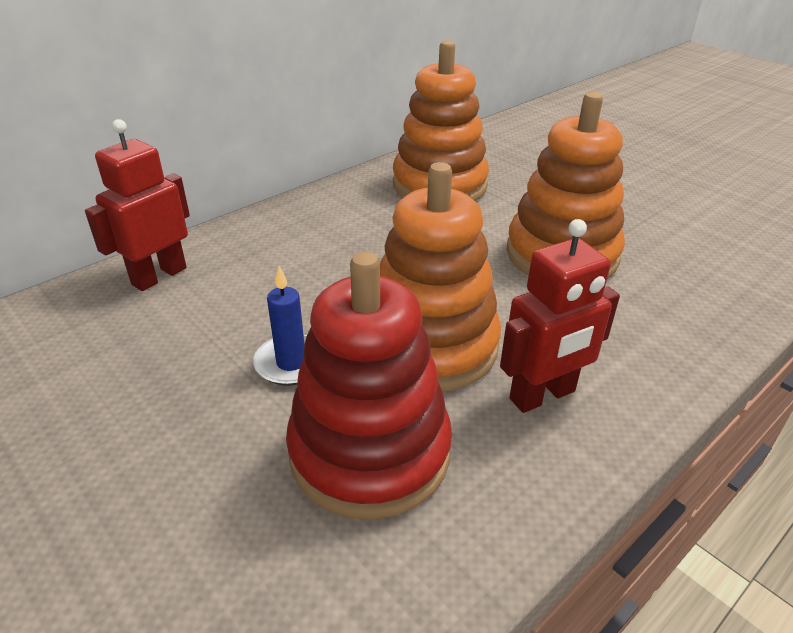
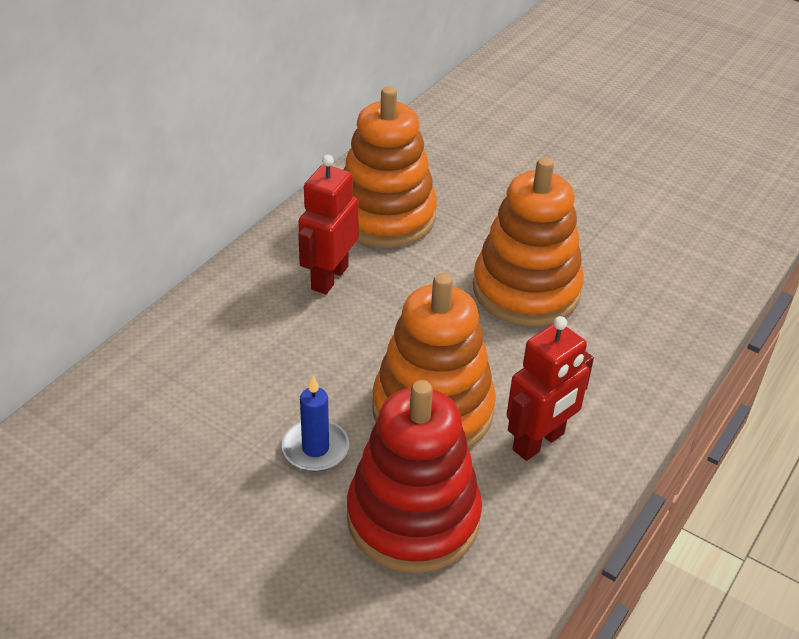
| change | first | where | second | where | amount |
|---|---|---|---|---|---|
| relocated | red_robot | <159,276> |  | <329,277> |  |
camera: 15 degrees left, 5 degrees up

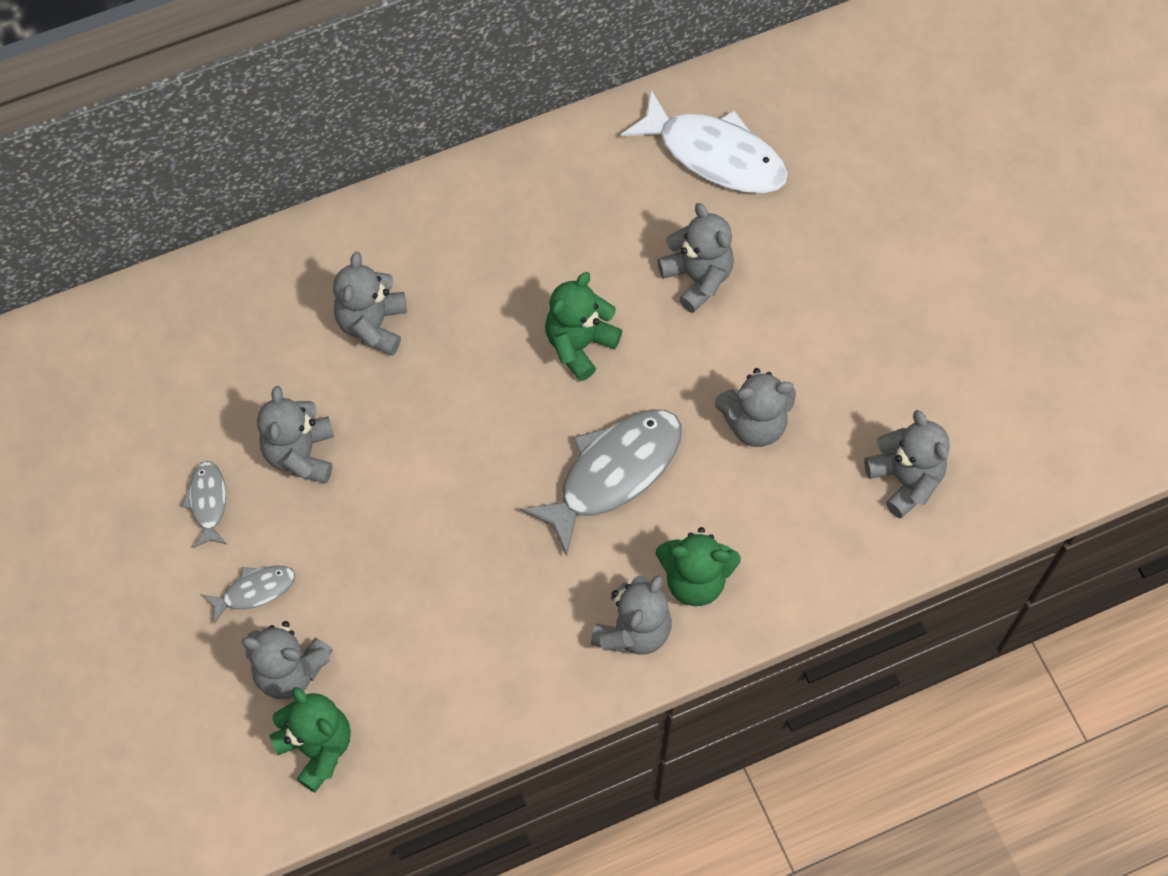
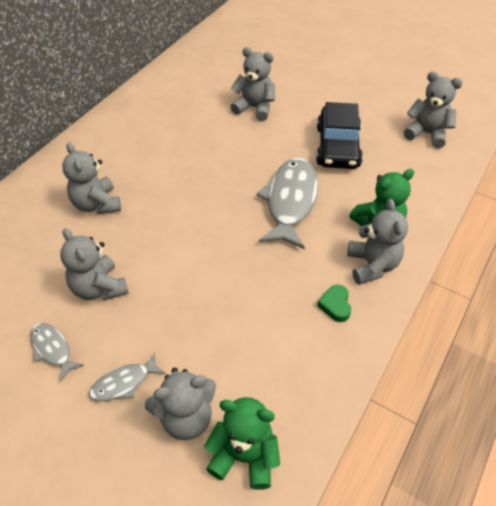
| change | first | where | second | where | amount |
|---|---|---|---|---|---|
| spun | grey_fish | <254,591> |  | <124,383> | 150 degrees counterclockwise |
| missing | green_teddy_bear | <579,345> |  |  |  |
| missing | white_fish | <714,155> |  |  |  |
| exchanged | grey_teddy_bear | <754,423> | black_car | <338,147> |  |
| appeared |  |  | green_heart | <335,305> |  |
camera: 35 degrees left, 15 degrees down

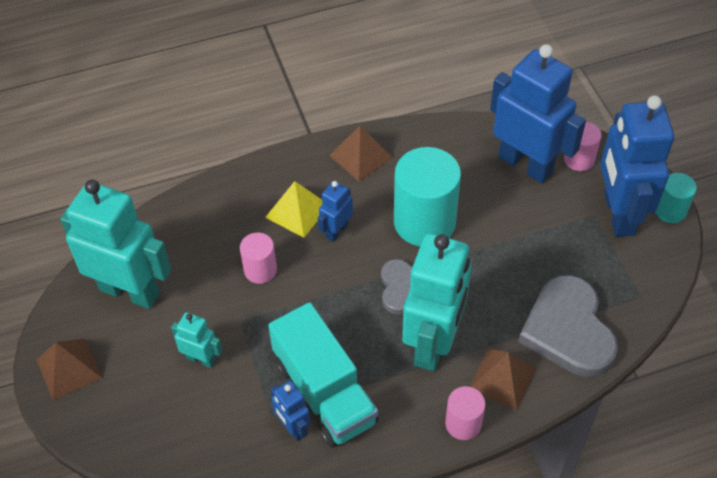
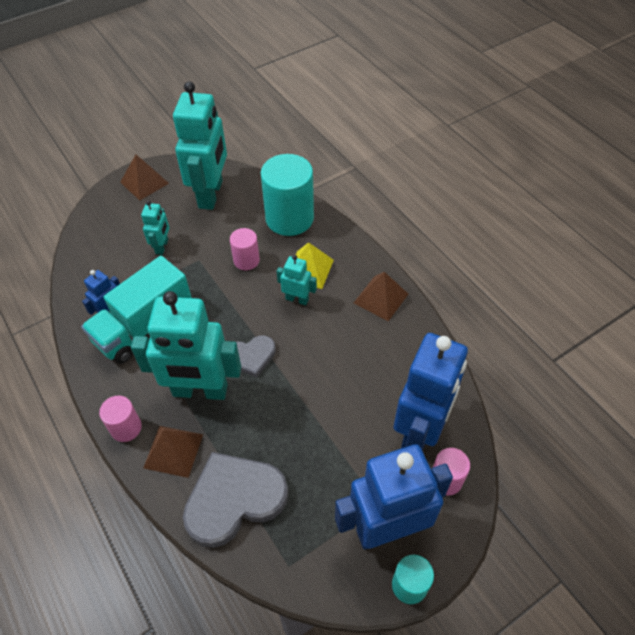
| change | first | where | second | where | amount |
|---|---|---|---|---|---|
| colour | blue_robot | <336,231> | turquoise_robot | <297,299> |  |
| relocated | turquoise_cylinder | <424,222> |  | <289,218> |  |
camera: 75 degrees right, 0 degrees up

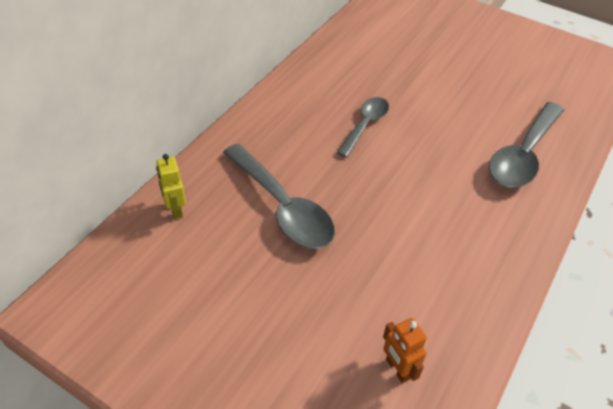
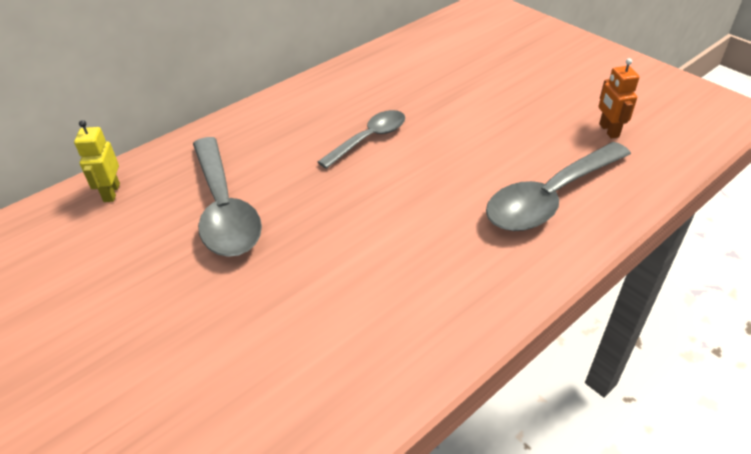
| change | first | where | second | where | amount |
|---|---|---|---|---|---|
| relocated | orange_robot | <397,369> |  | <608,130> |  |
camera: 20 degrees right, 5 degrees down

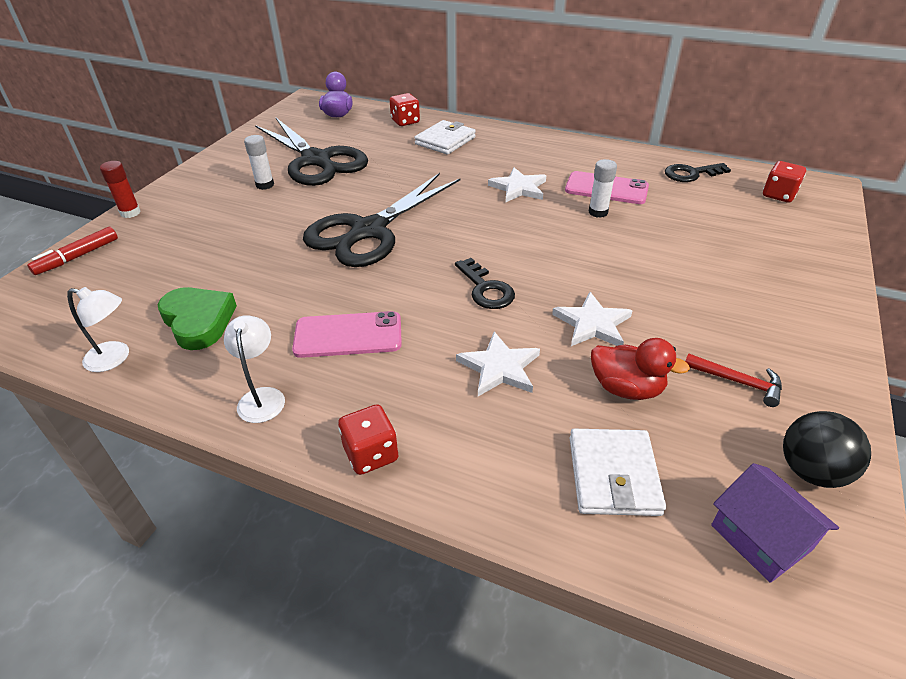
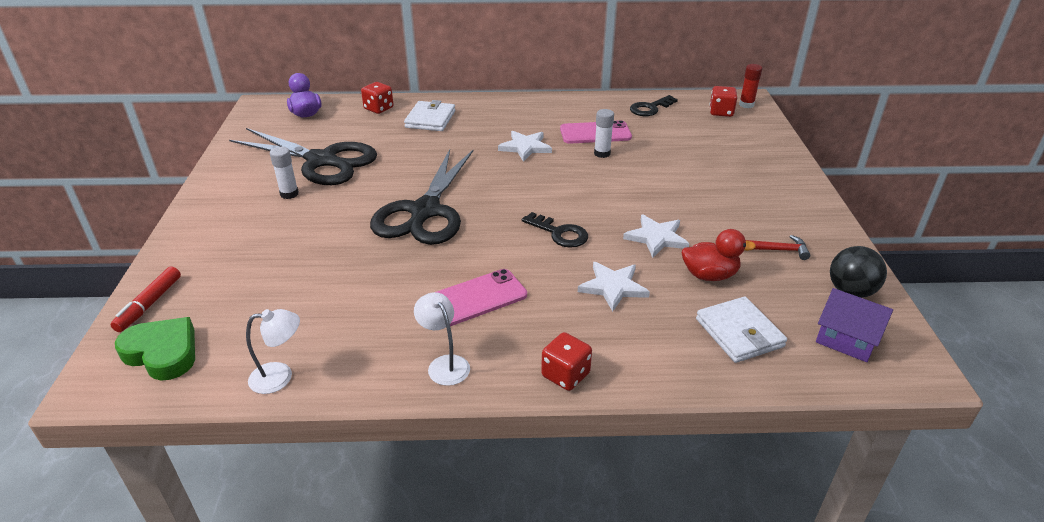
| change | first | where | second | where | amount |
|---|---|---|---|---|---|
| relocated | red_glue_stick | <130,213> |  | <746,105> |  |
| relocated | green_heart | <198,321> |  | <162,353> |  |
camera: 25 degrees left, 5 degrees down

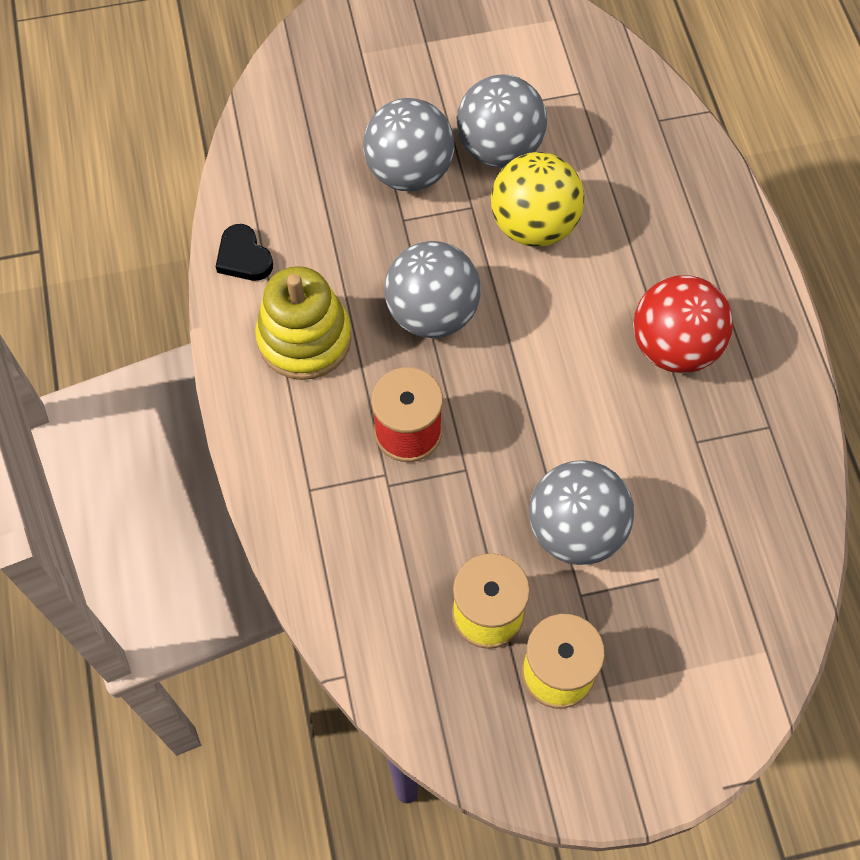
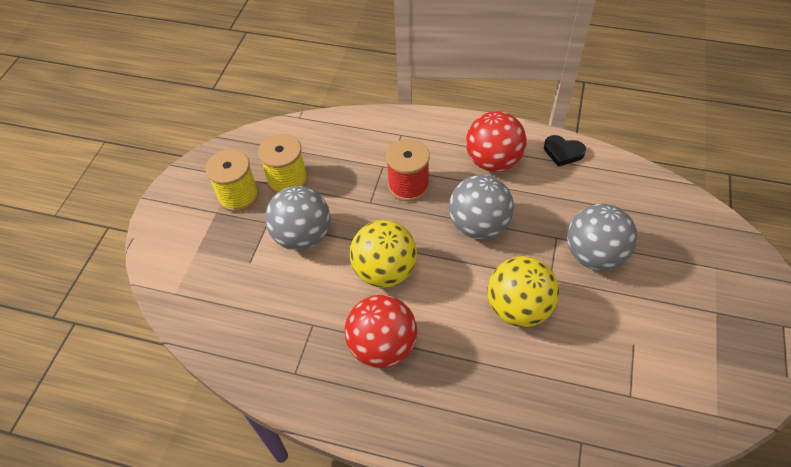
| change | first | where | second | where | amount |
|---|---|---|---|---|---|
| spun | black_heart | <244,257> |  | <563,152> | 150 degrees counterclockwise |
| exchanged | yellow_stacking_toy | <304,339> | red_ball | <493,161> |  |
| missing | grey_ball | <499,149> |  |  |  |
| appeared |  |  | yellow_ball | <385,271> |  |
camera: 120 degrees right, 10 degrees down

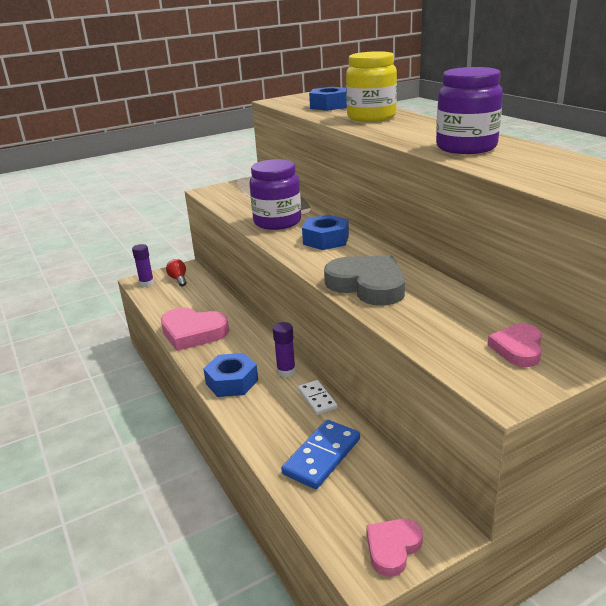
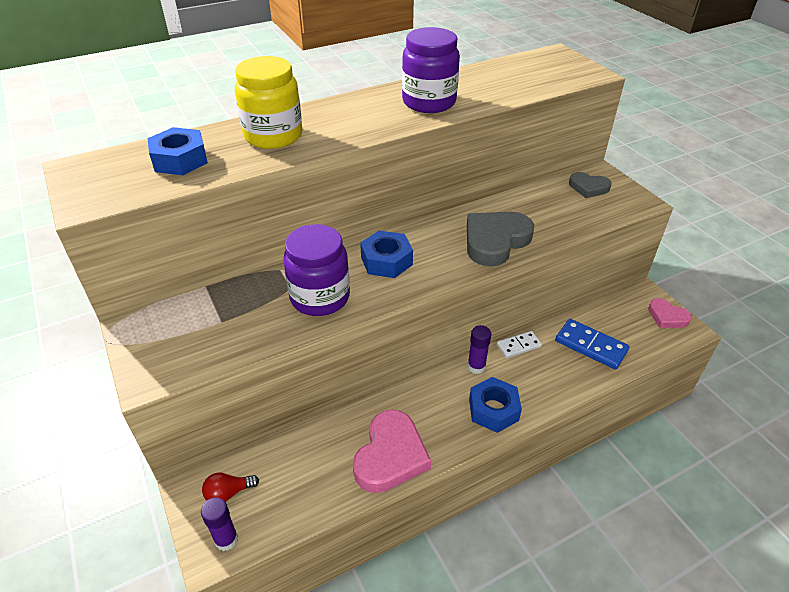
| change | first | where | second | where | amount |
|---|---|---|---|---|---|
| colour | pink_heart | <518,349> | grey_heart | <588,187> |  |
camera: 90 degrees left, 15 degrees up

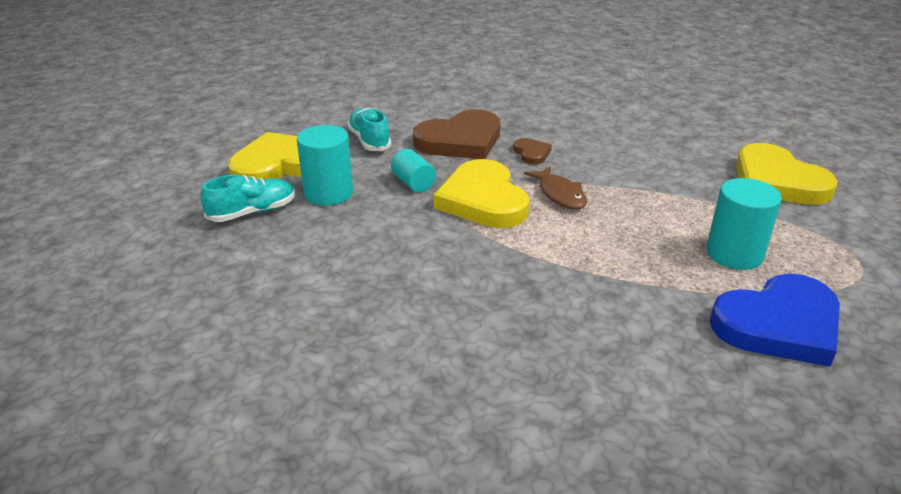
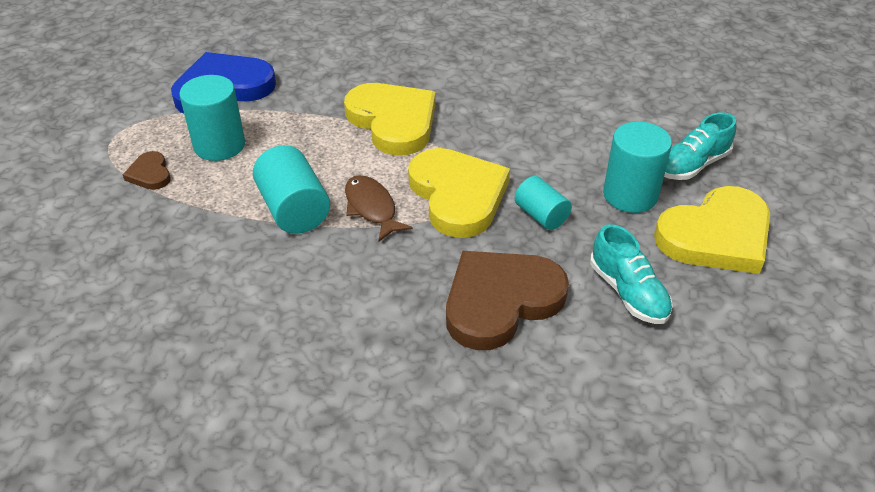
| change | first | where | second | where | amount |
|---|---|---|---|---|---|
| relocated | brown_heart | <531,153> |  | <150,174> |  |
| relocated | yellow_heart | <777,181> |  | <393,121> |  |
| appeared |  |  | turquoise_cylinder | <294,209> |  |
camera: 175 degrees right, 10 degrees up

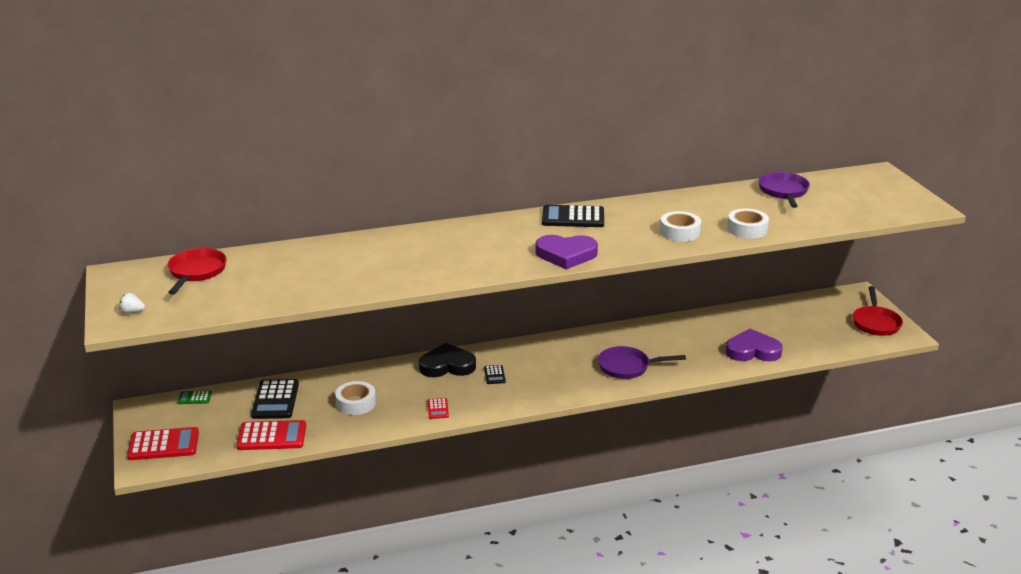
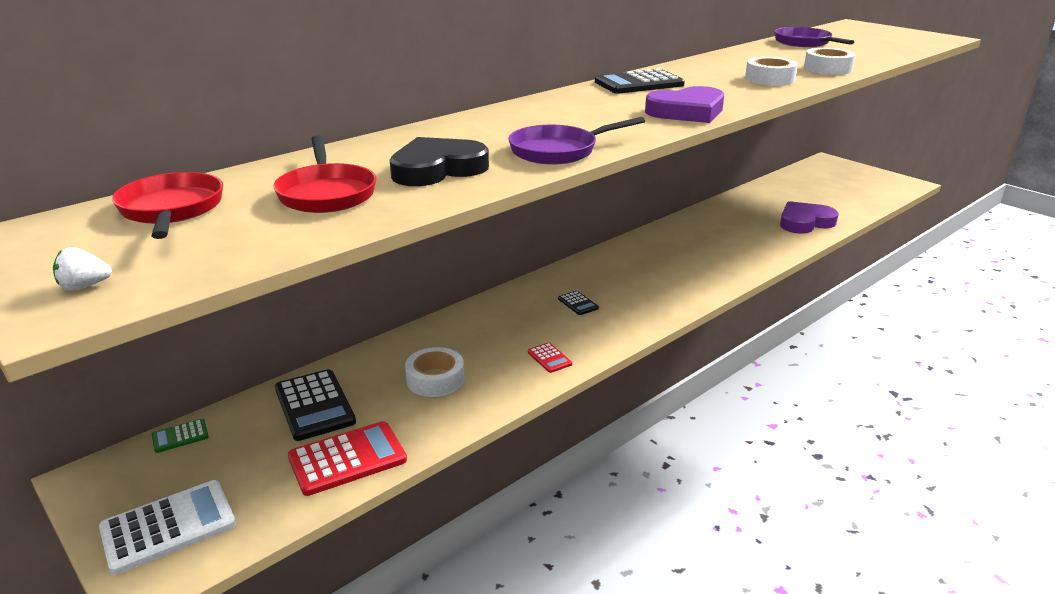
| change | first | where | second | where | amount |
|---|---|---|---|---|---|
| colour | red_calculator | <163,445> | white_calculator | <168,527> |  |
| relocated | black_heart | <447,365> |  | <437,169> |  |
| relocated | purple_pan | <627,367> |  | <558,151> |  |
| relocated | red_pan | <876,323> |  | <326,193> |  |
camera: 25 degrees left, 0 degrees up

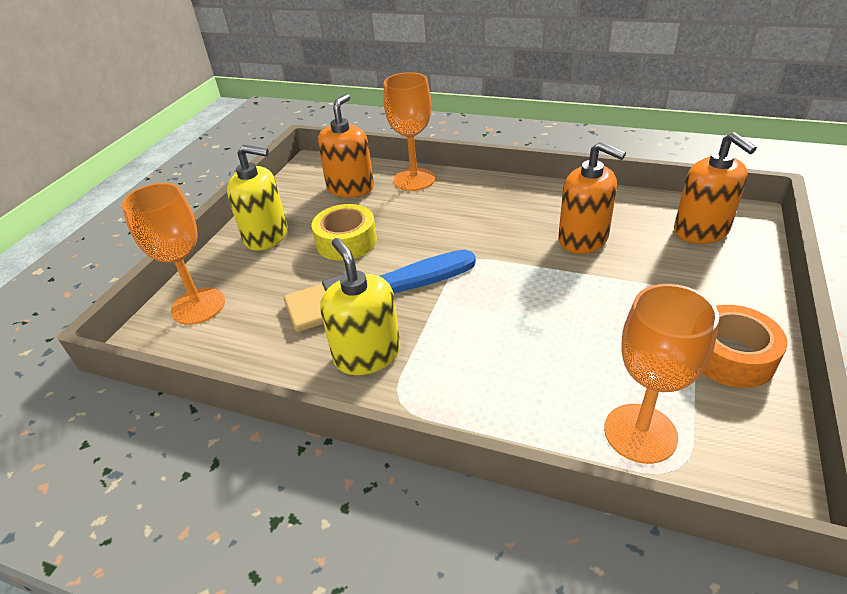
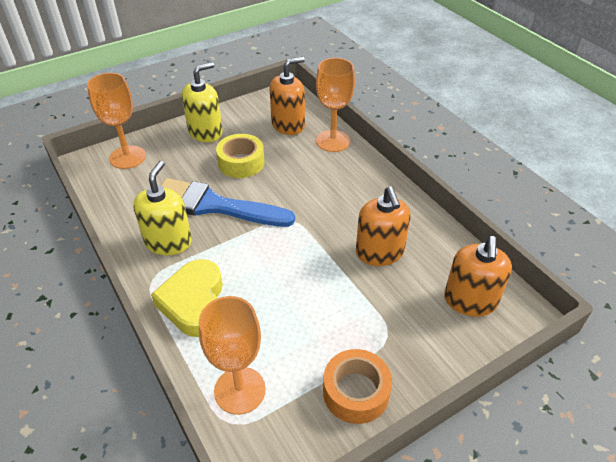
| change | first | where | second | where | amount |
|---|---|---|---|---|---|
| spun | yellow_soap_dispenser | <266,236> |  | <205,132> | 90 degrees counterclockwise |
| appeared |  |  | yellow_heart | <194,302> |  |
camera: 35 degrees right, 5 degrees up

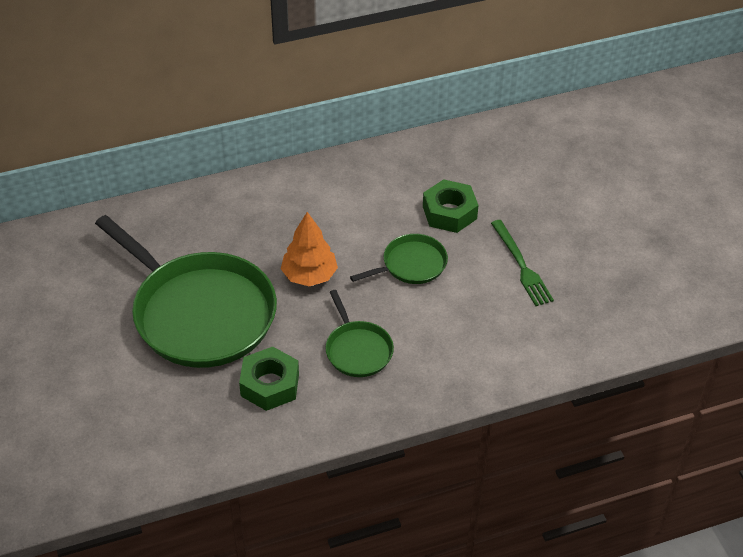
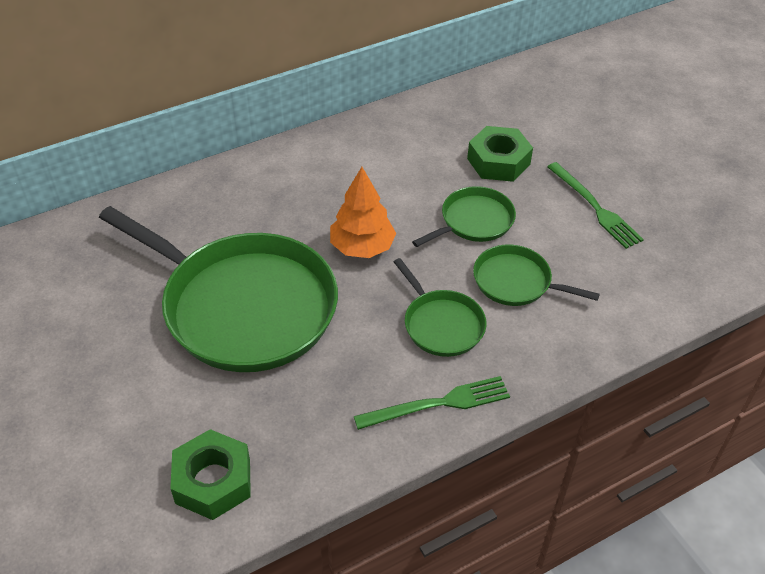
| change | first | where | second | where | amount |
|---|---|---|---|---|---|
| relocated | green_nut | <269,385> |  | <213,481> |  |
| appeared |  |  | green_fork | <437,404> |  |
| appeared |  |  | green_pan | <516,282> |  |
camera: 10 degrees left, 0 degrees up

